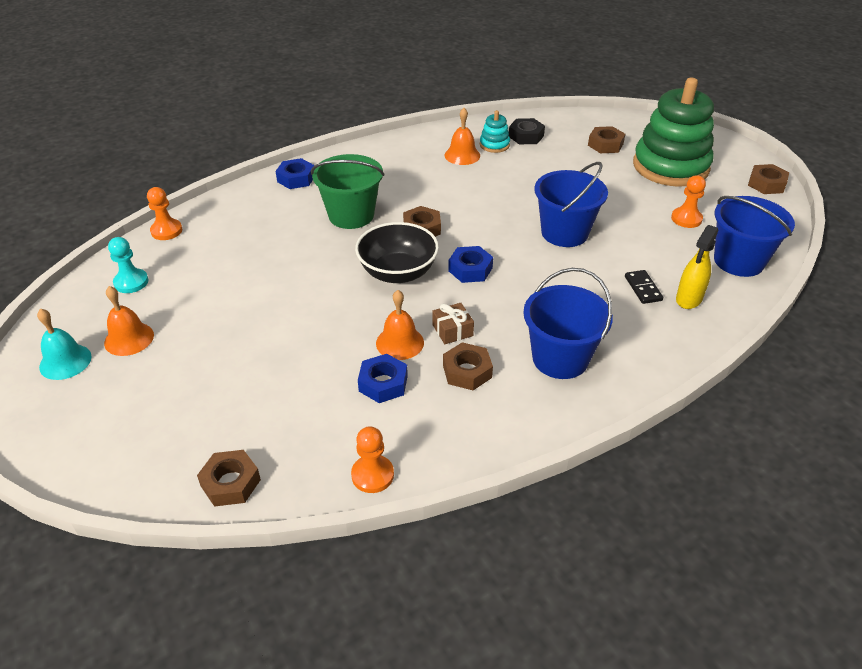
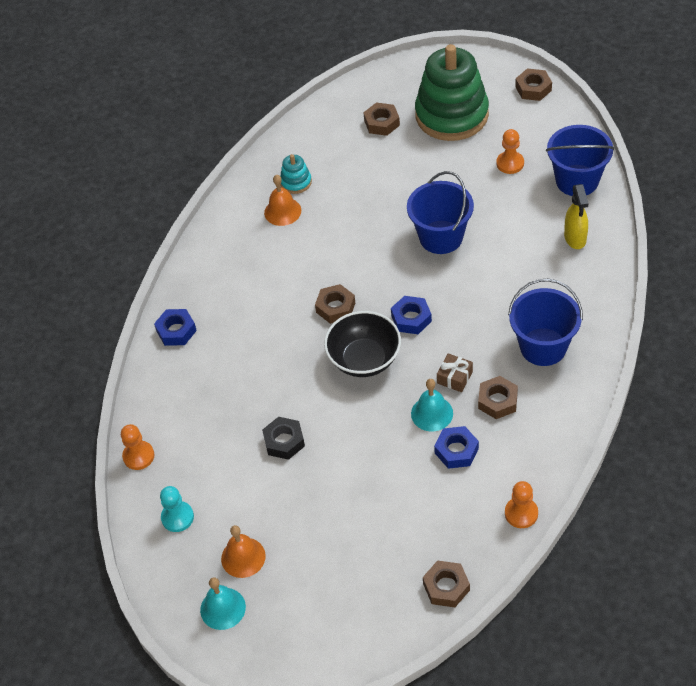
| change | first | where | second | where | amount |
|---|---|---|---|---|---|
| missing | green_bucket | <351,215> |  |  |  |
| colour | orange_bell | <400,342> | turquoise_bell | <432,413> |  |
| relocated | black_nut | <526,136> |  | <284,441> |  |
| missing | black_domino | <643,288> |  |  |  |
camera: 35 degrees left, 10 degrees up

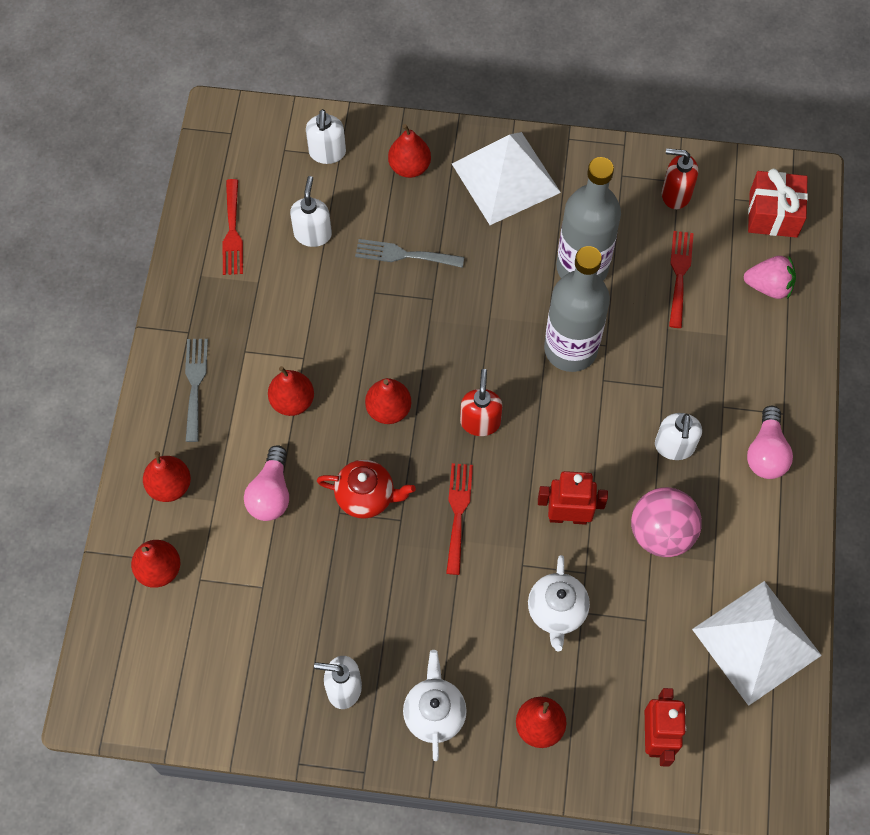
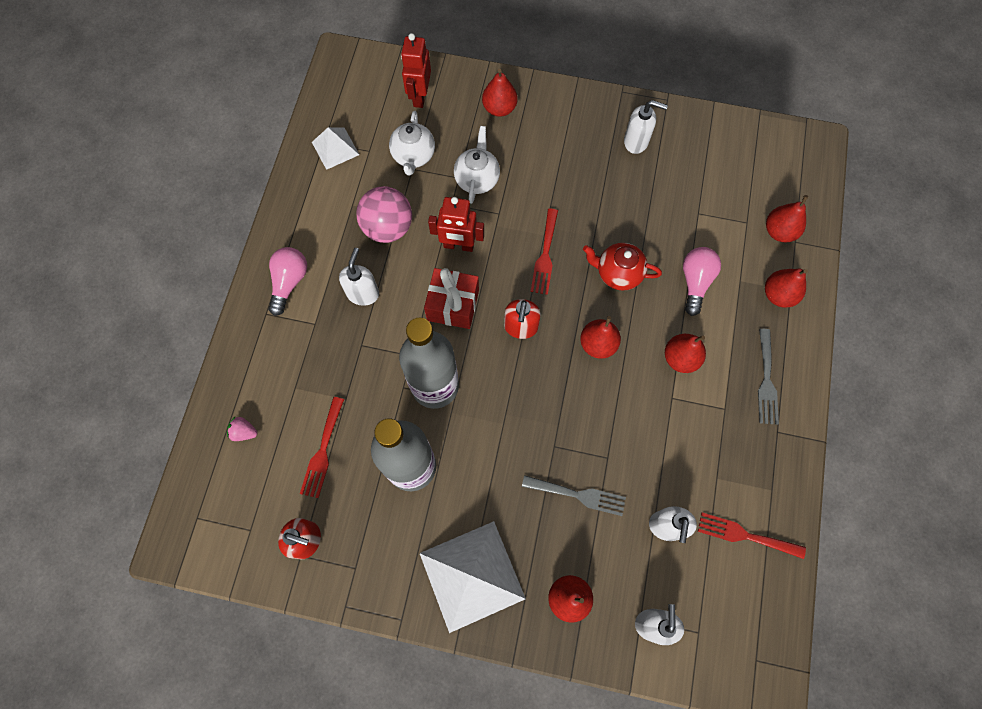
| change | first | where | second | where | amount |
|---|---|---|---|---|---|
| spun | red_fork | <232,232> |  | <745,535> | 75 degrees counterclockwise |
| relocated | white_teapot | <434,713> |  | <413,156> |  |
| size | white_pyramid | <756,642> |  | <335,148> | x0.54 |
| size | pink_strawberry | <768,286> |  | <244,432> | x0.62 |
| relocated | red_gift | <773,214> |  | <453,305> |  |
camera: 175 degrees left, 5 degrees up

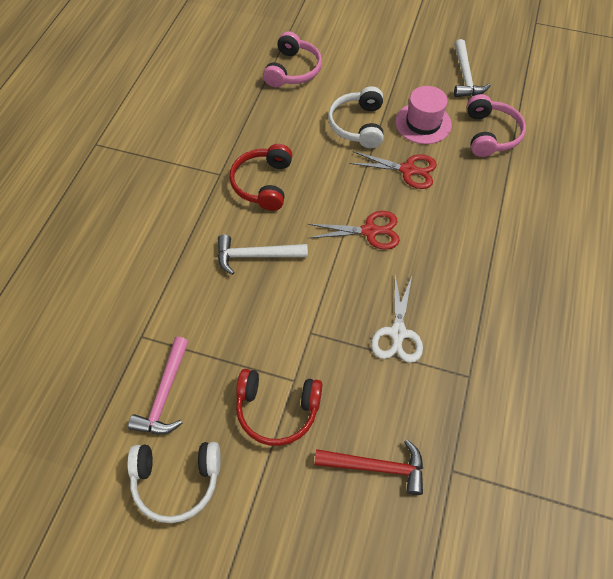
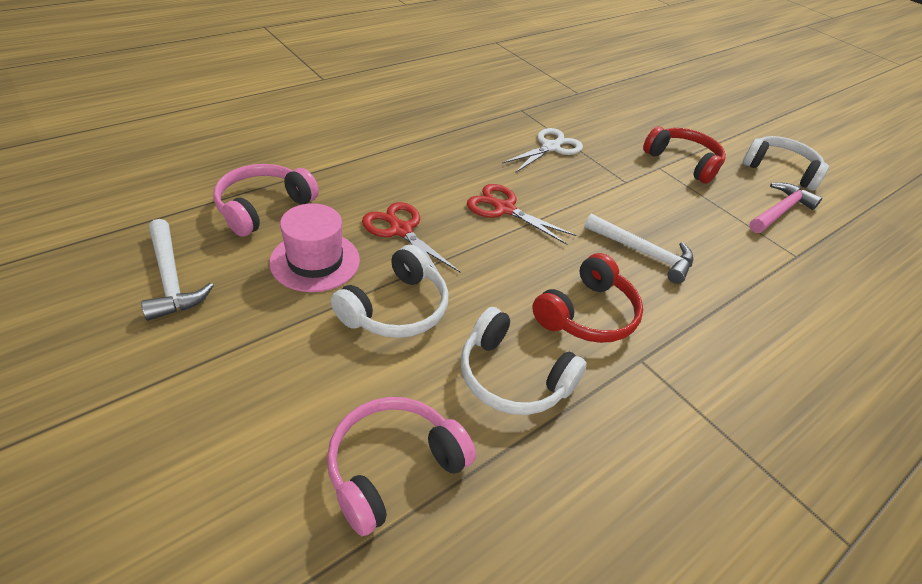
| change | first | where | second | where | amount |
|---|---|---|---|---|---|
| missing | red_hammer | <376,467> |  |  |  |
| spun | white_hammer | <465,76> |  | <171,279> | 120 degrees clockwise |
| appeared |  |  | white_headphones | <512,377> |  |
camera: 150 degrees left, 15 degrees down

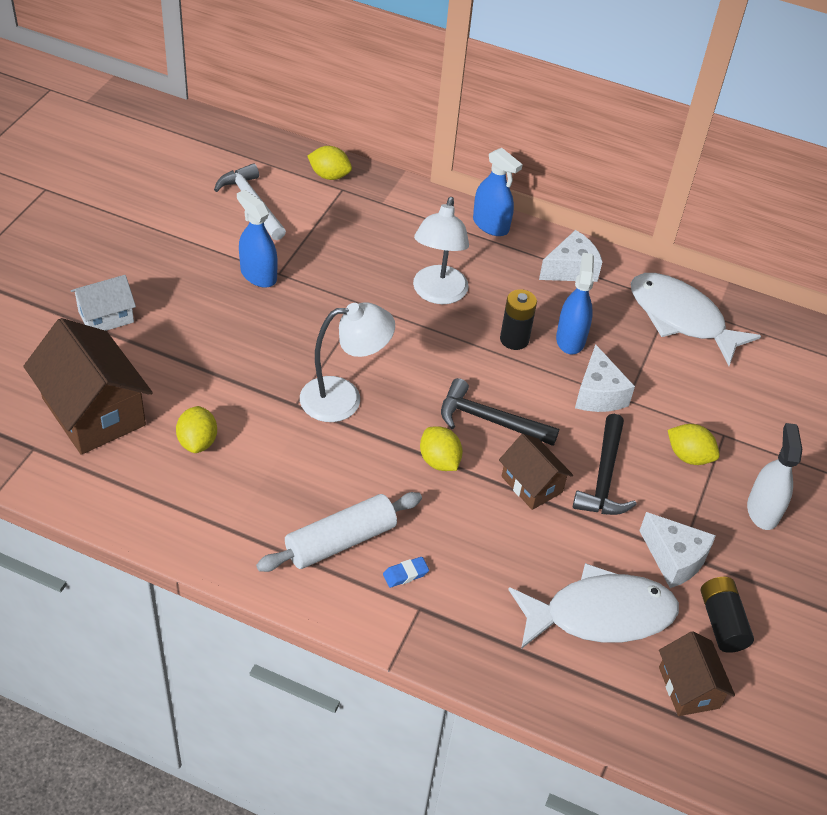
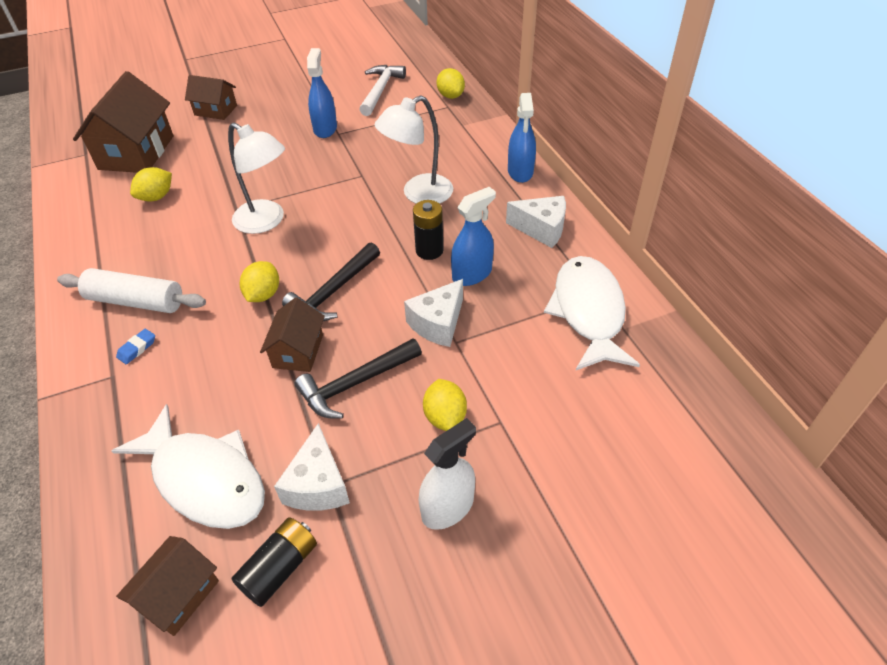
| change | first | where | second | where | amount |
|---|---|---|---|---|---|
| colour | white_house | <106,317> | brown_house | <216,110> |  |
| spun | blue_eraser | <405,574> |  | <137,348> | 75 degrees counterclockwise |
| spun | black_hammer | <490,420> |  | <334,291> | 120 degrees counterclockwise |
camera: 50 degrees right, 0 degrees up

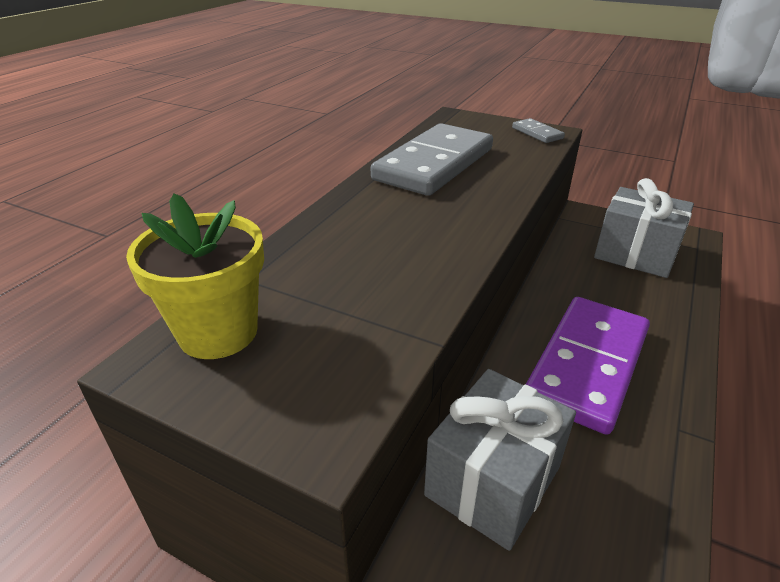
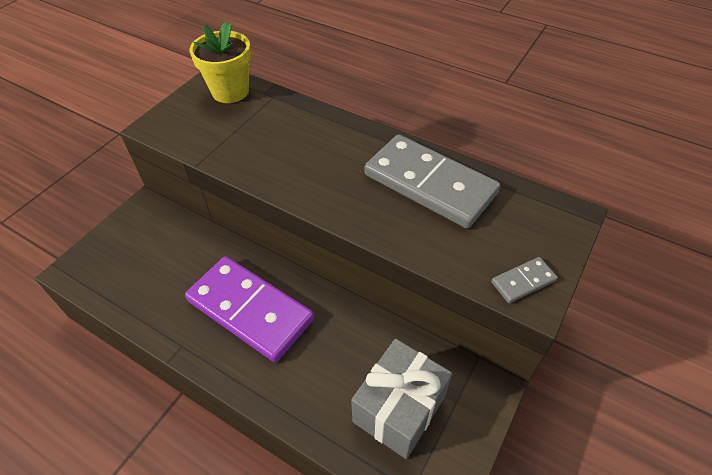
| change | first | where | second | where | amount |
|---|---|---|---|---|---|
| missing | grey_gift | <492,481> |  |  |  |
camera: 95 degrees right, 15 degrees up

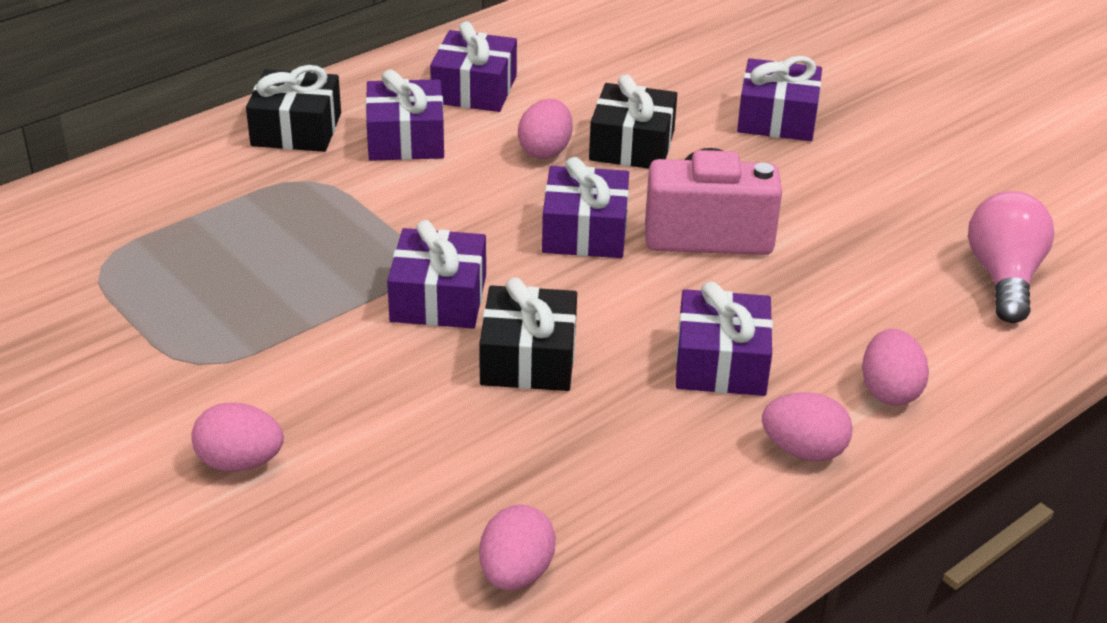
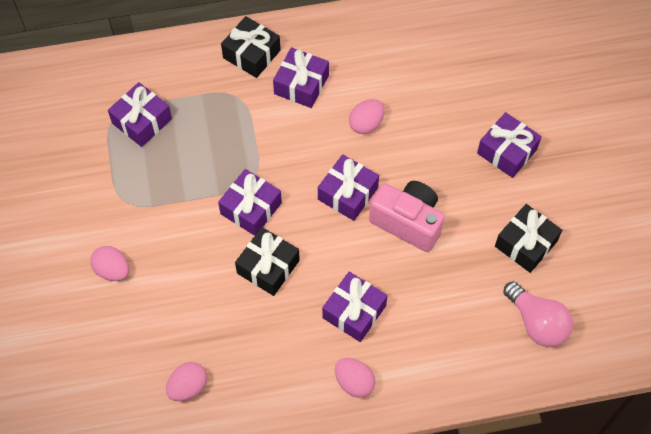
| change | first | where | second | where | amount |
|---|---|---|---|---|---|
| relocated | purple_gift | <474,89> |  | <142,121> |  |
| relocated | black_gift | <632,145> |  | <525,244> |  |
| missing | pink_egg | <889,391> |  |  |  |
| spun | pink_light_bulb | <1003,277> |  | <537,323> | 105 degrees clockwise |
camera: 30 degrees right, 25 degrees up

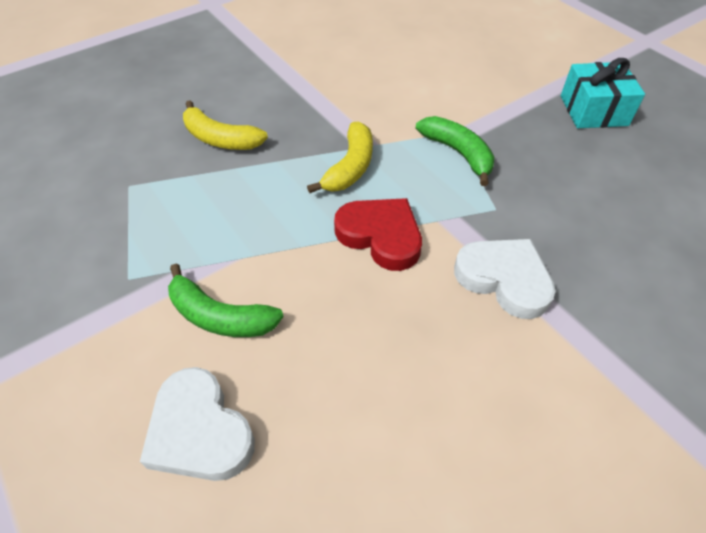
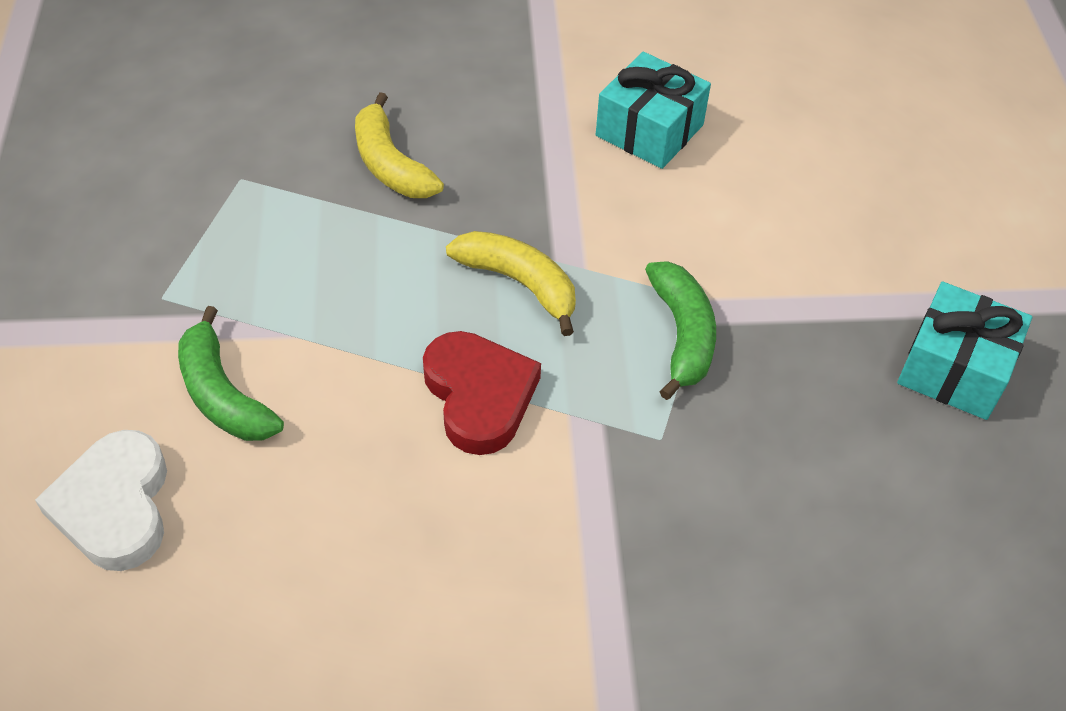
| change | first | where | second | where | amount |
|---|---|---|---|---|---|
| spun | yellow_banana | <350,167> |  | <519,283> | 105 degrees counterclockwise |
| missing | white_heart | <504,279> |  |  |  |
| appeared |  |  | turquoise_gift | <649,130> |  |
camera: 30 degrees right, 0 degrees up

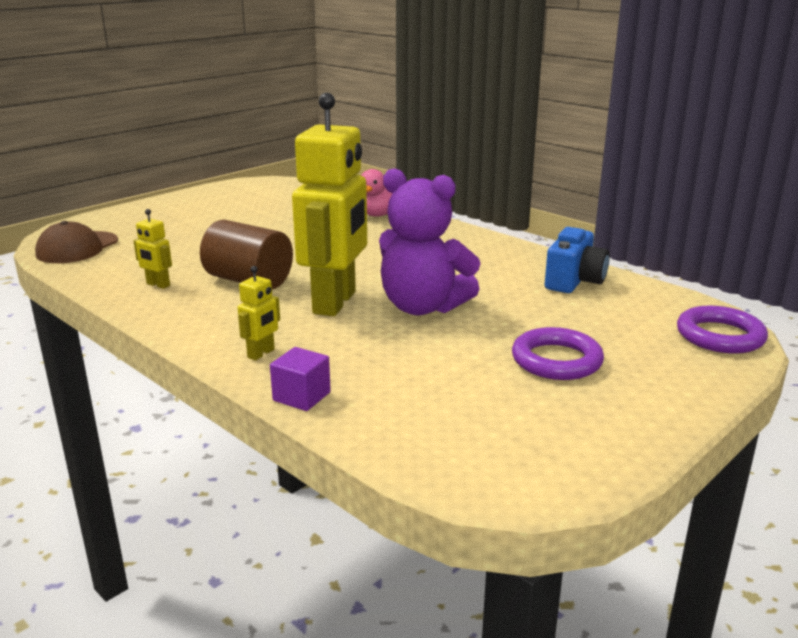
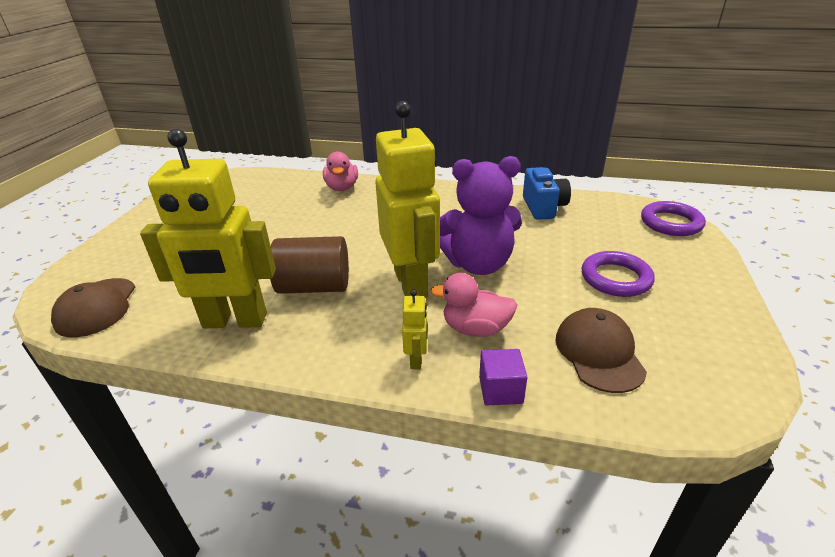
| change | first | where | second | where | amount |
|---|---|---|---|---|---|
| size | yellow_robot | <158,285> |  | <235,321> | x2.47 |
| appeared |  |  | pink_duck | <475,329> |  |
| appeared |  |  | brown_cap | <599,353> |  |
camera: 30 degrees left, 10 degrees up

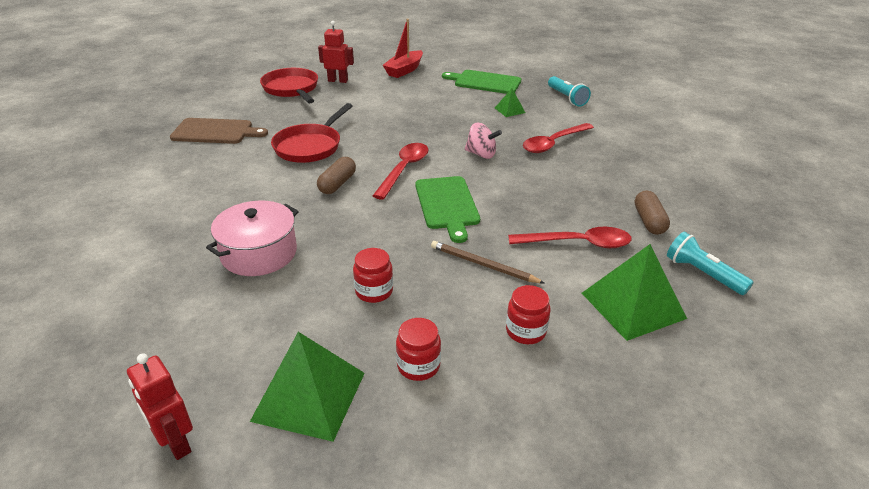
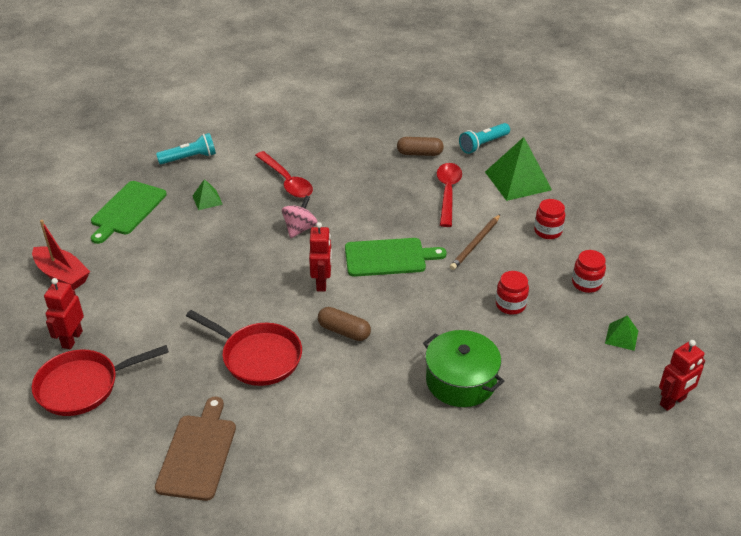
| change | first | where | second | where | amount |
|---|---|---|---|---|---|
| colour | pink_pot | <259,253> | green_pot | <460,381> |  |
| size | green_pyramid | <309,396> |  | <621,337> | x0.48 |
| exchanged | red_spoon | <404,169> | red_robot | <322,283> |  |
camera: 85 degrees left, 5 degrees up

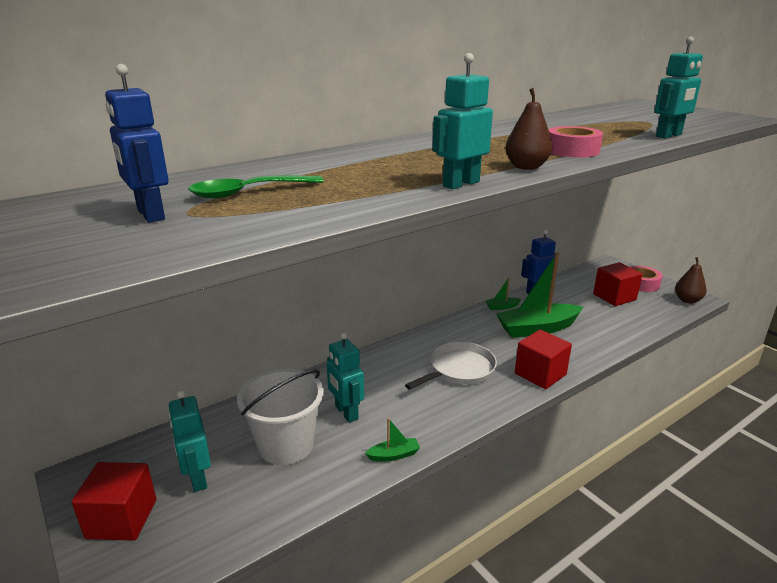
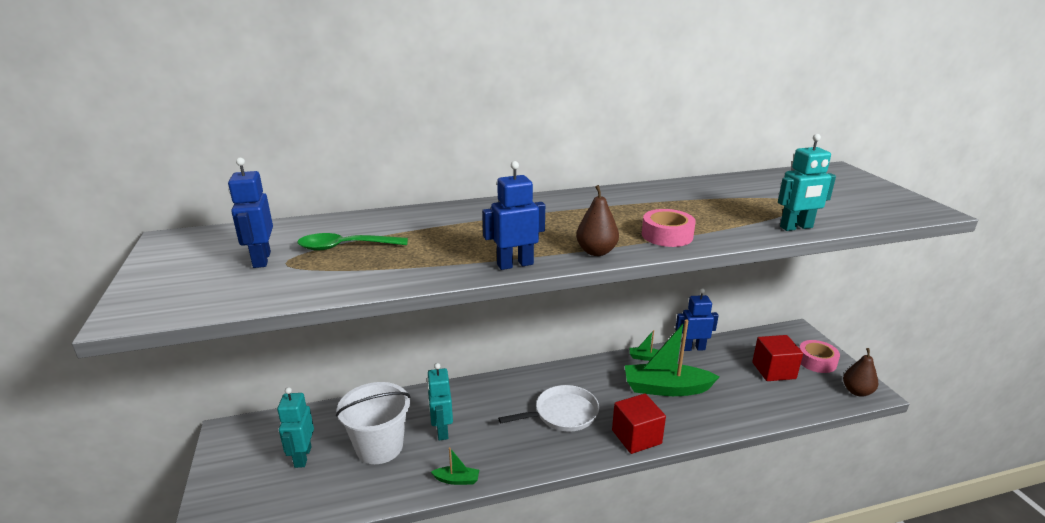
| change | first | where | second | where | amount |
|---|---|---|---|---|---|
| missing | red_cube | <122,519> |  |  |  |
| colour | turquoise_robot | <460,184> | blue_robot | <515,264> |  |
camera: 20 degrees right, 0 degrees up

